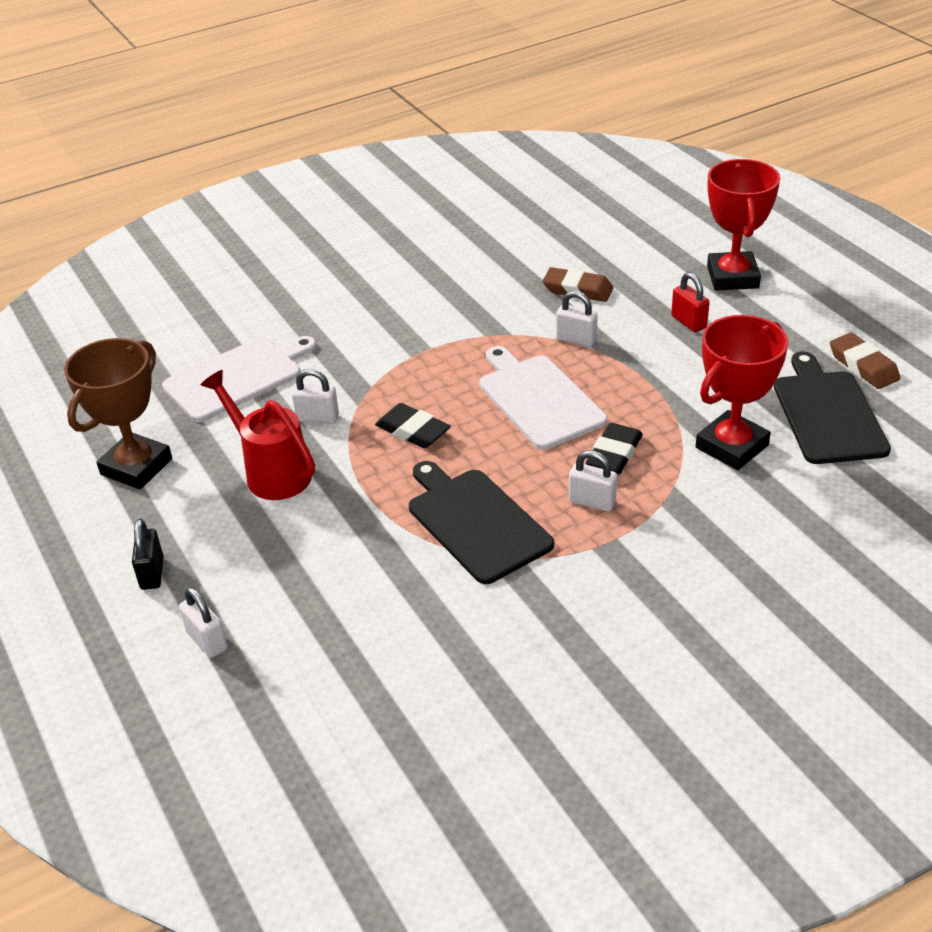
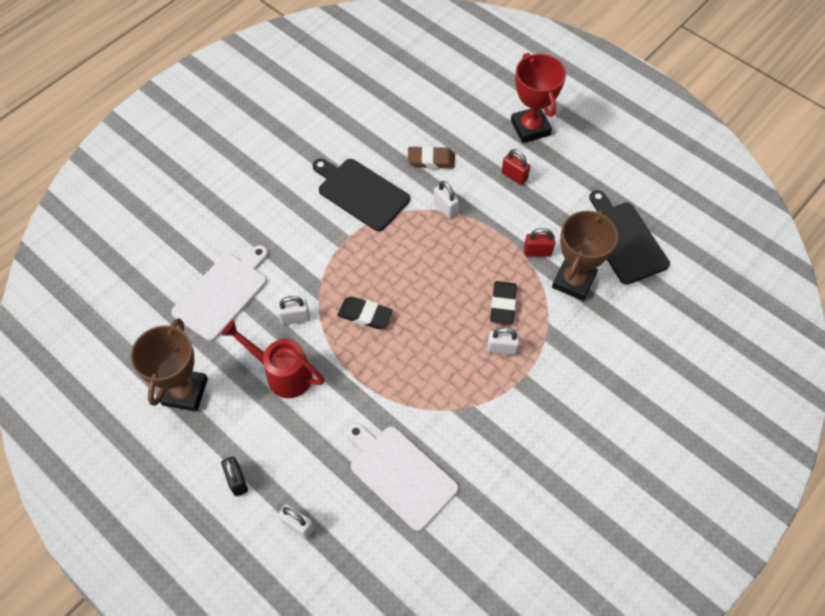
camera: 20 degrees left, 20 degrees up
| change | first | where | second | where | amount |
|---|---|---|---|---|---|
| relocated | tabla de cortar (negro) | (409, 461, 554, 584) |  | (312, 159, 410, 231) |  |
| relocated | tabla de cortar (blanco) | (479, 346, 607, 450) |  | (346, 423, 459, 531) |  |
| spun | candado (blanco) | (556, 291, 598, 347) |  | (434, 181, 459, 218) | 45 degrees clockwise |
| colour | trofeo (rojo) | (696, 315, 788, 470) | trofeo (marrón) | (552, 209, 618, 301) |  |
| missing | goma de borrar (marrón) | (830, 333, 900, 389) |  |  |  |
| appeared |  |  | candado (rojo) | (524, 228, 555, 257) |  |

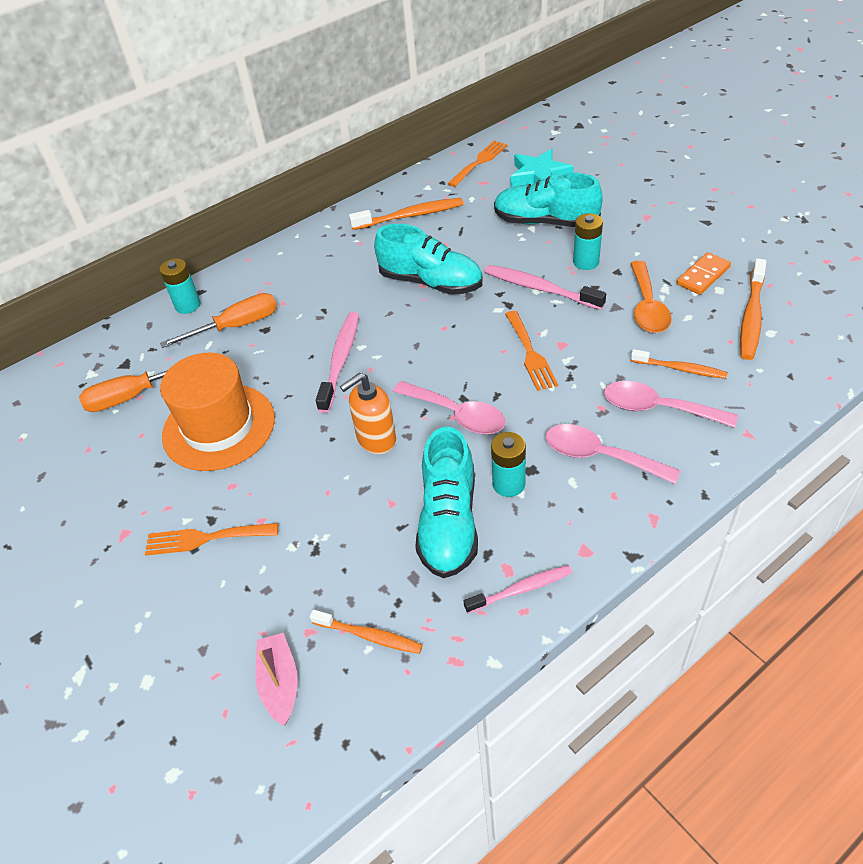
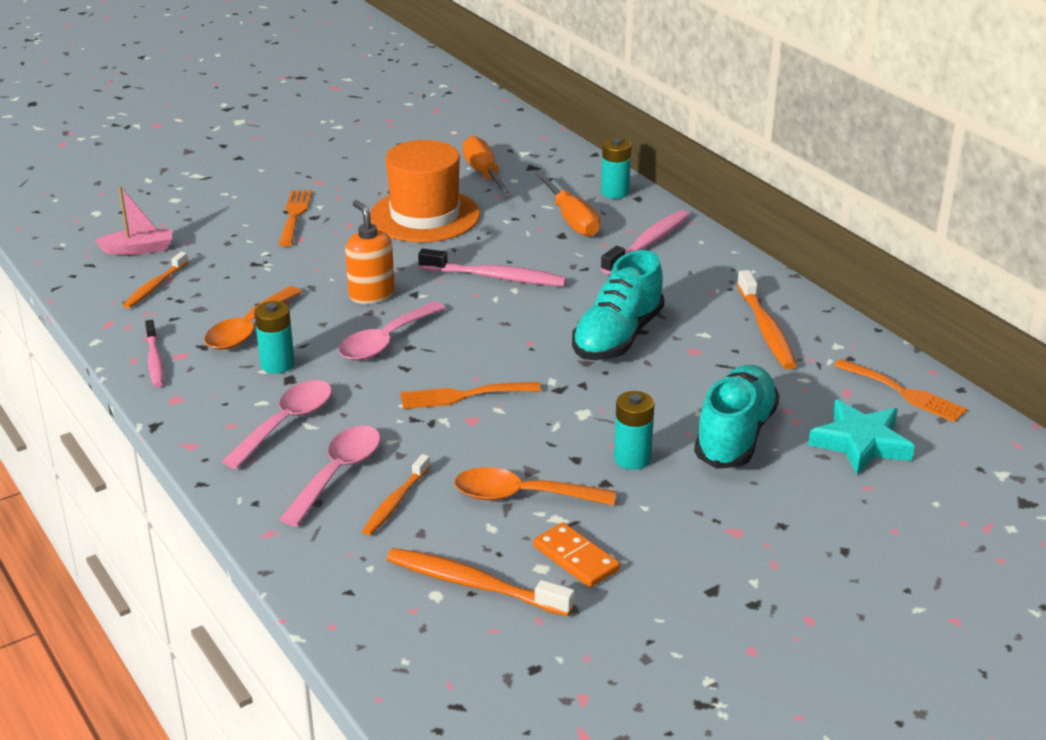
camera: 90 degrees right, 15 degrees down
| change | first | where | second | where | amount |
|---|---|---|---|---|---|
| exchanged | zapato (turquesa) | (415, 427, 478, 578) | cuchara (naranja) | (204, 286, 302, 350) |  |
| relocated | cepillo de dientes (rosa) | (485, 265, 606, 310) |  | (600, 210, 690, 274) |  |

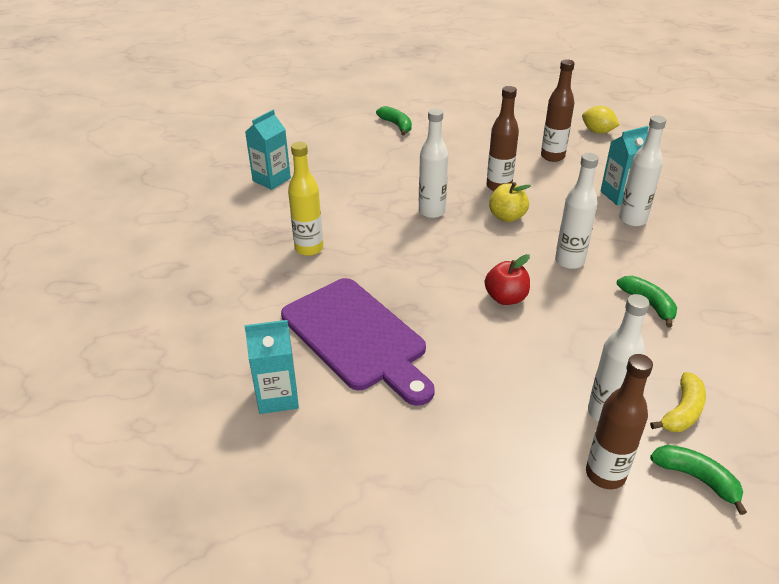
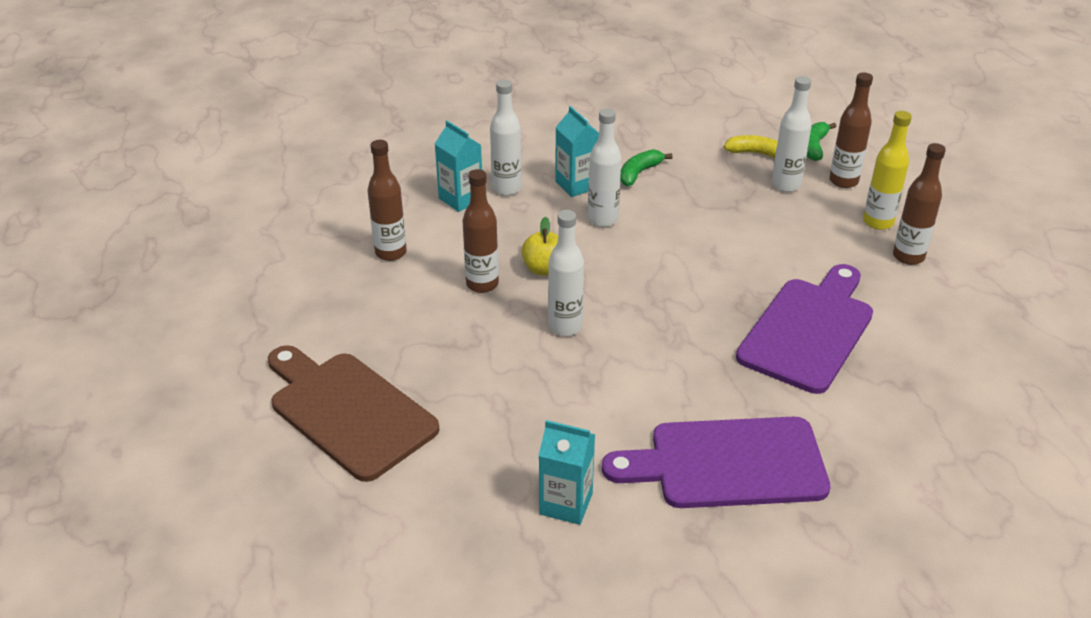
camera: 110 degrees left, 0 degrees up
| change | first | where | second | where | amount |
|---|---|---|---|---|---|
| relocated | cartón de leche (turquesa) | (245, 320, 299, 414) |  | (555, 106, 599, 197) |  |
| relocated | botella (amarillo) | (288, 142, 323, 256) |  | (863, 111, 912, 230) |  |
| exchanged | plátano (verde) | (376, 106, 412, 135) | tabla de cortar (marrón) | (268, 345, 439, 482) |  |
| missing | manzana (rojo) | (485, 254, 530, 305) |  |  |  |
| missing | limón (amarillo) | (582, 106, 620, 134) |  |  |  |
| appeared |  |  | tabla de cortar (morado) | (602, 417, 830, 508) |  |
| appeared |  |  | botella (marrón) | (893, 143, 946, 265) |  |

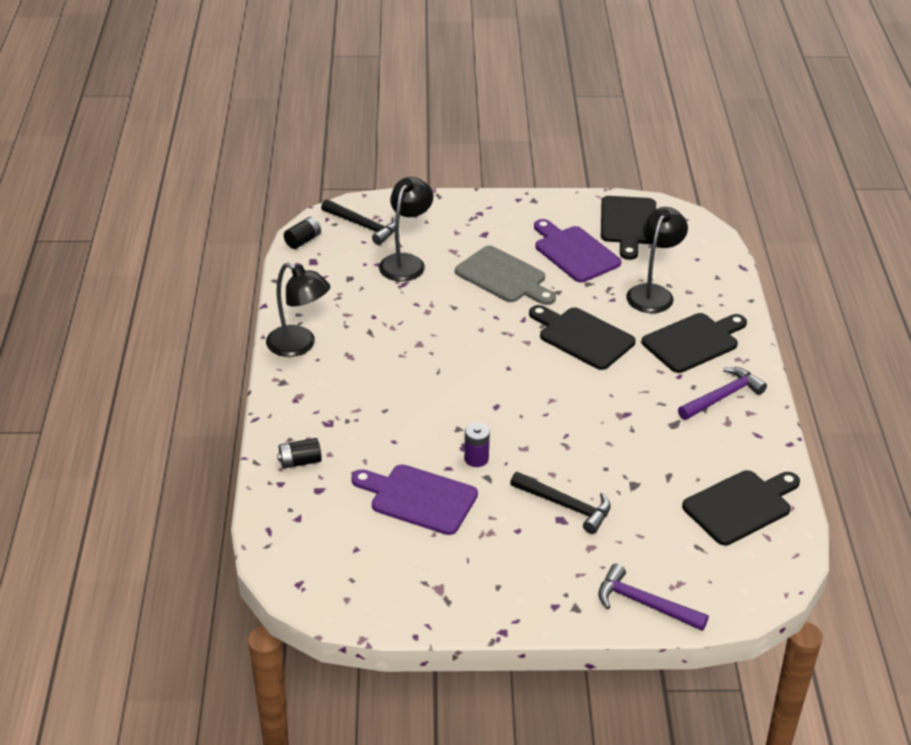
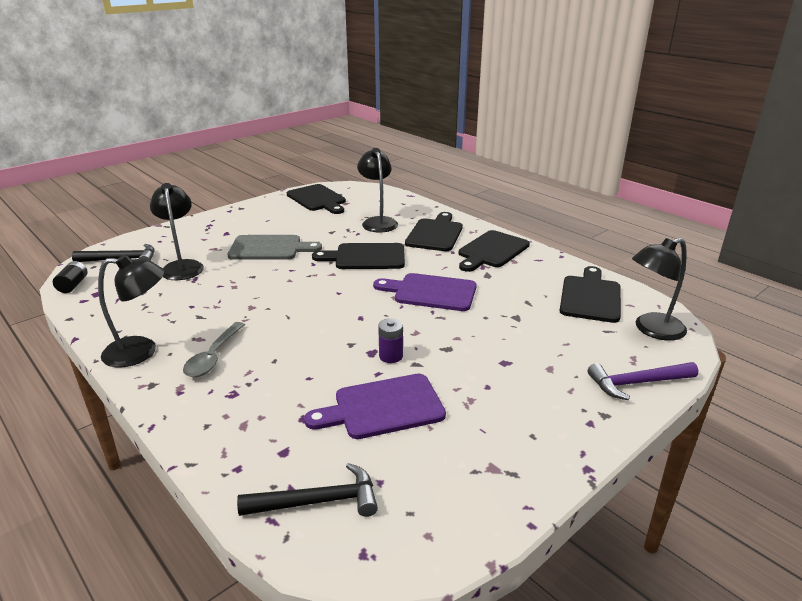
camera: 40 degrees left, 10 degrees down
| change | first | where | second | where | amount |
|---|---|---|---|---|---|
| missing | pila (negro) | (277, 438, 322, 469) |  |  |  |
| relocated | martillo (negro) | (510, 472, 611, 534) |  | (237, 463, 378, 517) |  |
| relocated | tabla de cortar (morado) | (534, 219, 621, 282) |  | (373, 273, 477, 311) |  |
| exchanged | martillo (morado) | (678, 367, 767, 420) | tabla de cortar (negro) | (459, 230, 530, 272) |  |
| appeared |  |  | cuchara (gris) | (183, 322, 245, 377) |  |
| appeared |  |  | lámpara (negro) | (632, 238, 687, 341) |  |

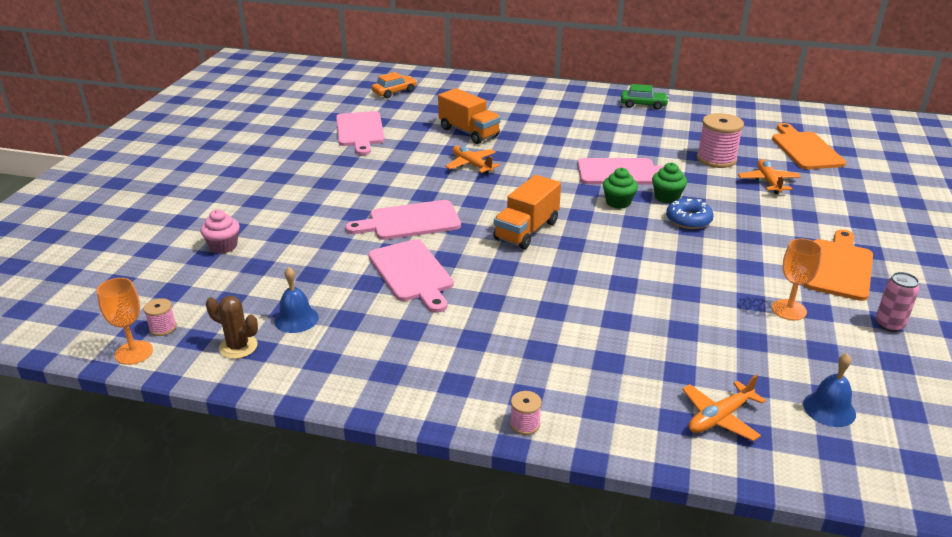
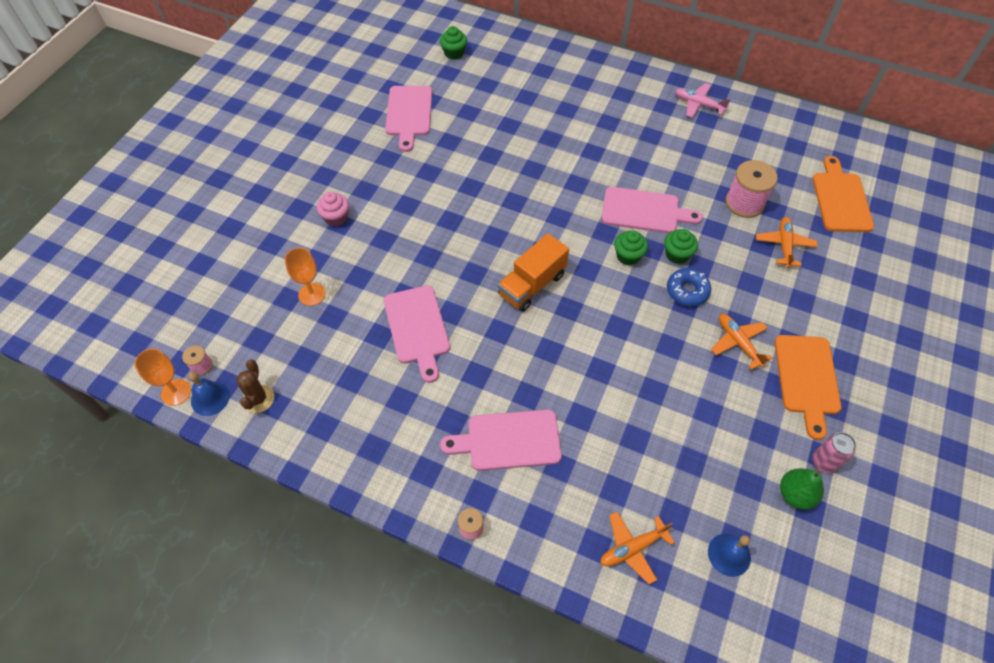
camera: 10 degrees right, 25 degrees up
| change | first | where | second | where | amount |
|---|---|---|---|---|---|
| relocated | magdalena (rosa) | (200, 209, 240, 254) |  | (317, 192, 349, 227) |  |
| spun | cactus (marrón) | (206, 296, 258, 359) |  | (236, 360, 274, 413) | 60 degrees clockwise |
| relocated | campana (azul) | (274, 267, 319, 333) |  | (188, 372, 230, 416) |  |
| relocated | tabla de cortar (rosa) | (345, 200, 461, 240) |  | (440, 409, 562, 471) |  |
| exchanged | coche (naranja) | (371, 72, 417, 98) | magdalena (verde) | (440, 26, 467, 60) |  |
| missing | camión (naranja) | (438, 88, 501, 144) |  |  |  |
| relocated | avión (naranja) | (445, 146, 500, 174) |  | (711, 314, 772, 370) |  |
| exchanged | coche (verde) | (621, 84, 669, 110) | avión (rosa) | (675, 83, 731, 118) |  |
| relocated | copa (naranja) | (772, 238, 822, 320) |  | (285, 248, 326, 306) |  |
| spun | tabla de cortar (naranja) | (804, 230, 873, 301) |  | (774, 335, 841, 440) | 150 degrees clockwise |
| appeared |  |  | pera (verde) | (780, 468, 824, 509) |  |

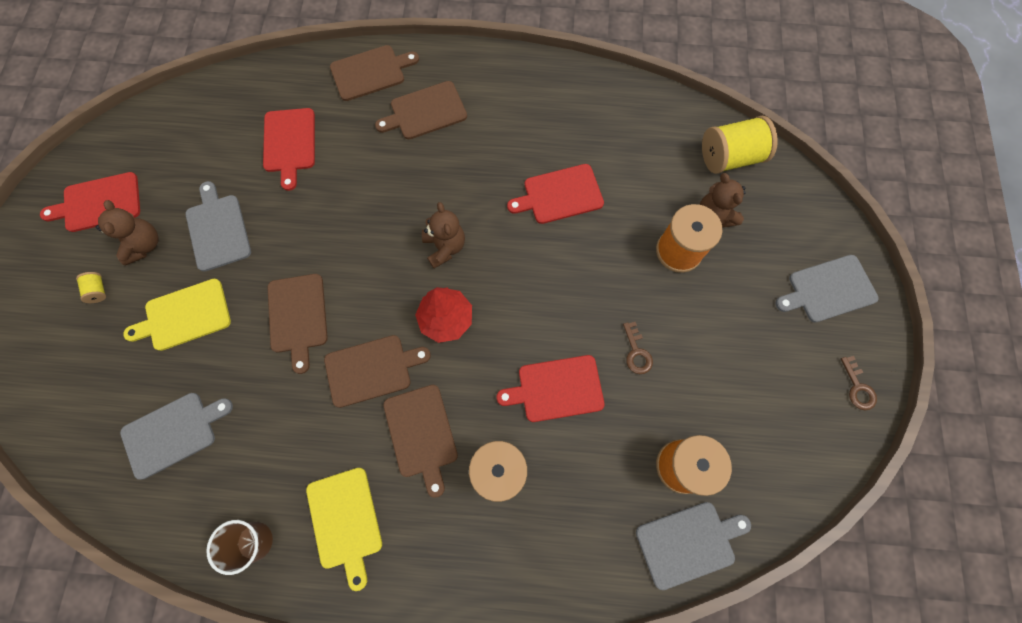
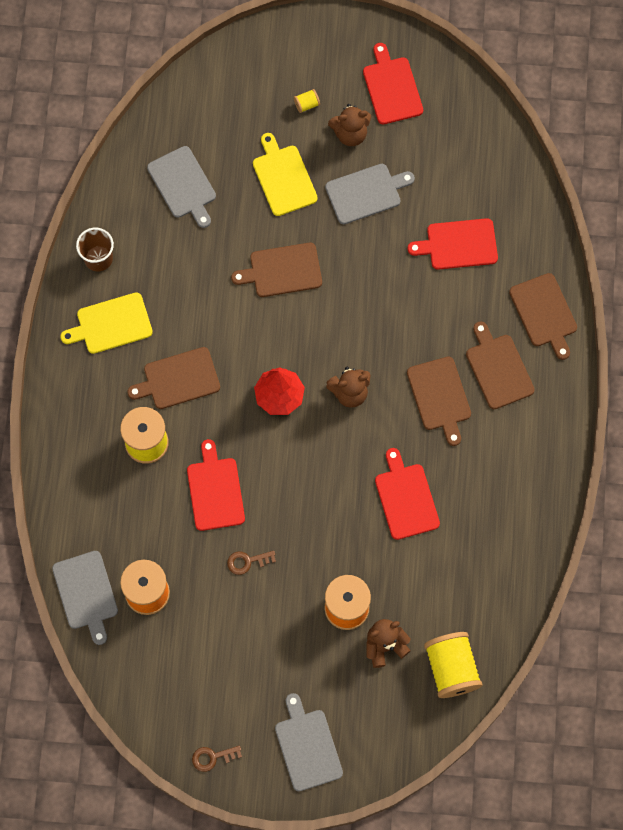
camera: 90 degrees right, 0 degrees up
| change | first | where | second | where | amount |
|---|---|---|---|---|---|
| relocated | tabla de cortar (marrón) | (324, 335, 431, 408) |  | (407, 357, 471, 446) |  |

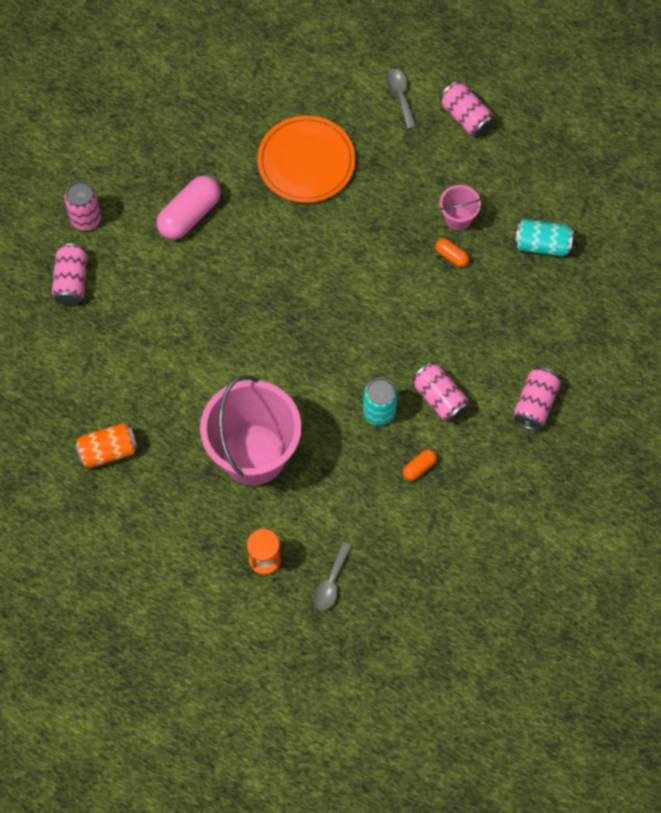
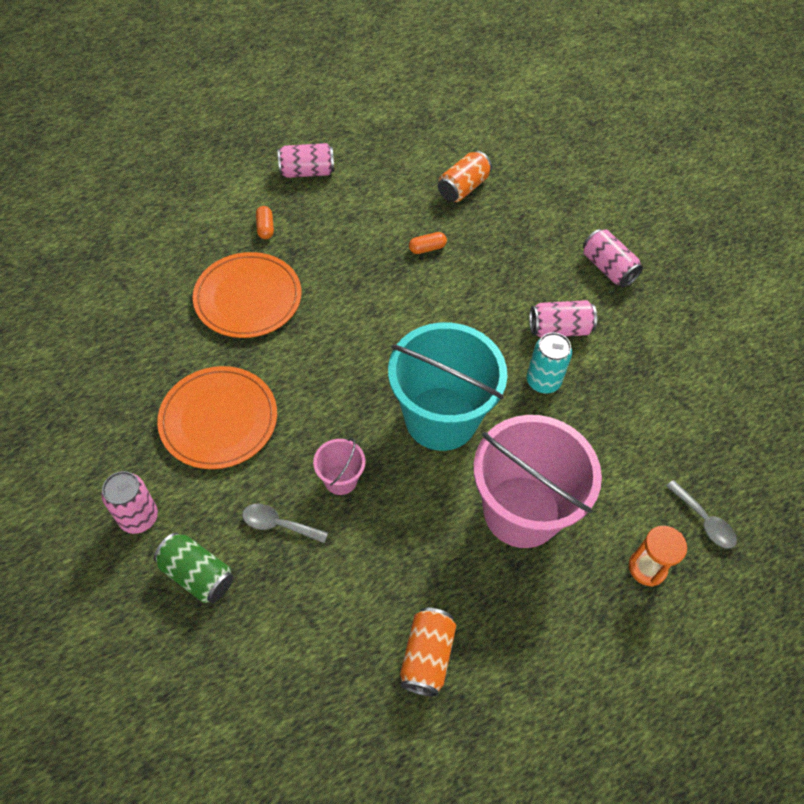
camera: 60 degrees left, 10 degrees down
| change | first | where | second | where | amount |
|---|---|---|---|---|---|
| colour | lata (rosa) | (52, 243, 88, 305) | lata (verde) | (154, 532, 233, 603) |  |
| exchanged | cápsula (rosa) | (157, 175, 221, 240) | plato (naranja) | (157, 366, 277, 469) |  |
| relocated | cuchara (gris) | (386, 69, 416, 129) |  | (242, 504, 328, 543) |  |
| relocated | cápsula (naranja) | (403, 449, 437, 481) |  | (256, 206, 274, 239) |  |
| relocated | balde (rosa) | (440, 185, 481, 230) |  | (313, 438, 365, 495) |  |
| colour | lata (turquesa) | (514, 219, 574, 256) | lata (naranja) | (438, 151, 492, 202) |  |
| appeared |  |  | balde (turquesa) | (388, 322, 508, 451) |  |

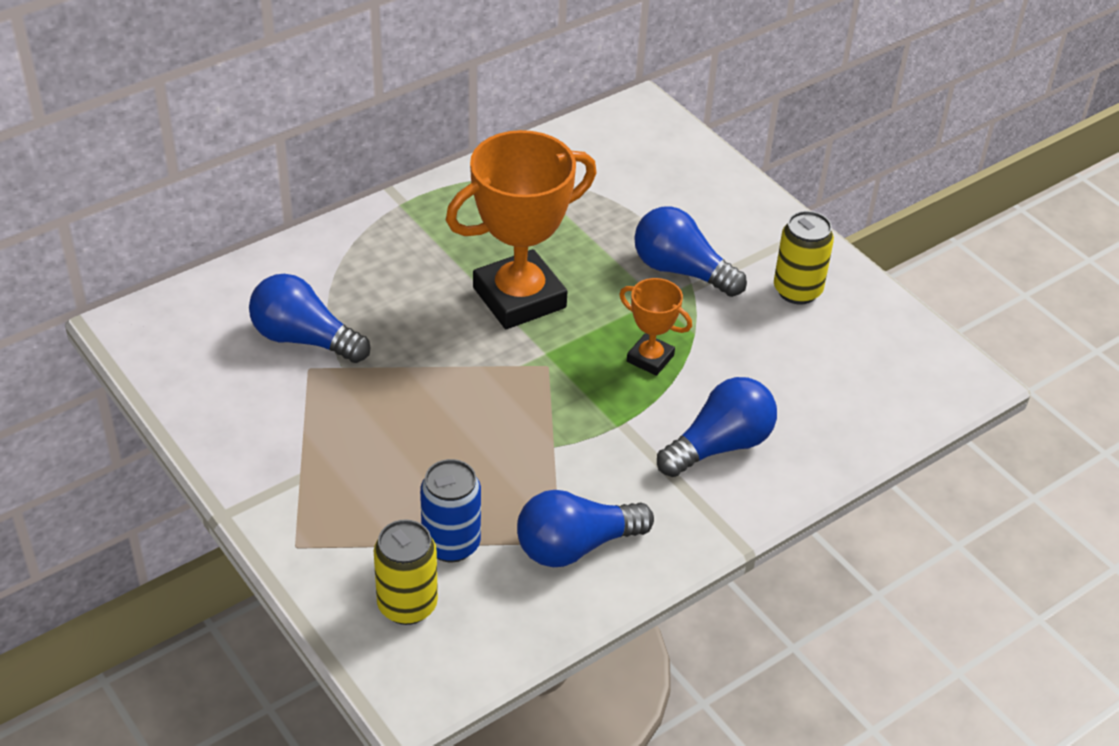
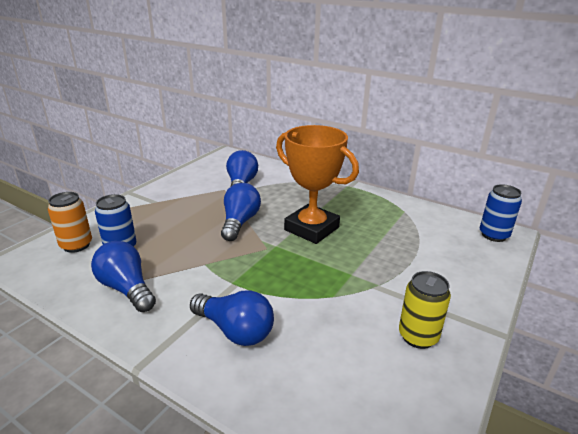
camera: 70 degrees right, 15 degrees down
| change | first | where | second | where | amount |
|---|---|---|---|---|---|
| colour | lata (amarillo) | (374, 520, 438, 625) | lata (naranja) | (48, 192, 92, 253) |  |
| missing | trofeo (naranja) | (619, 278, 692, 376) |  |  |  |
| relocated | bombilla (azul) | (634, 206, 747, 297) |  | (221, 183, 261, 241) |  |
| appeared |  |  | lata (azul) | (480, 184, 522, 242) |  |

